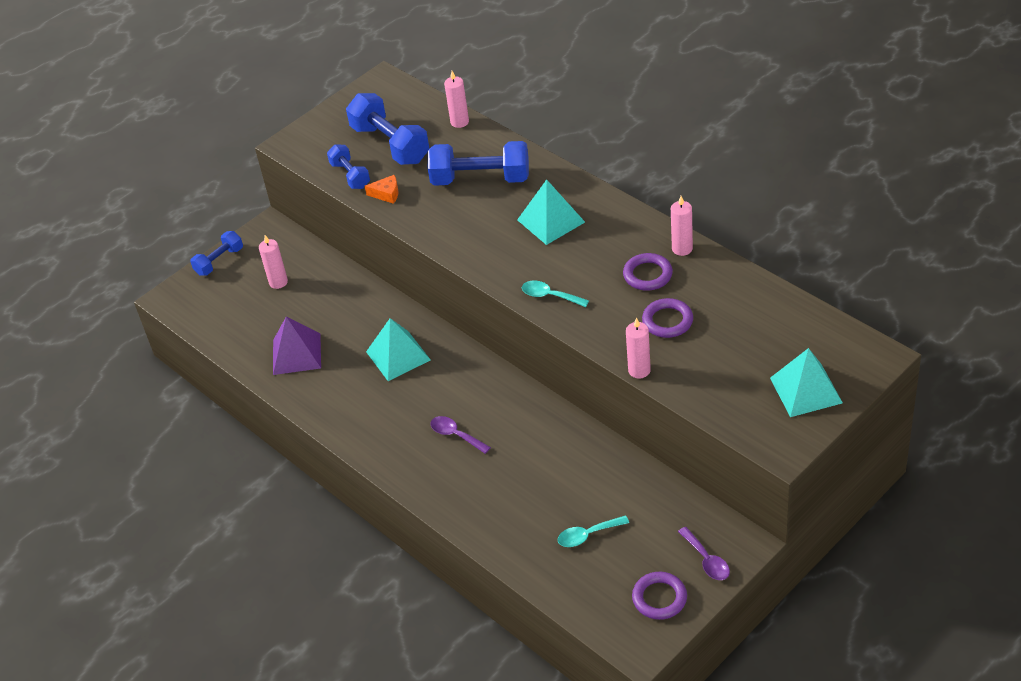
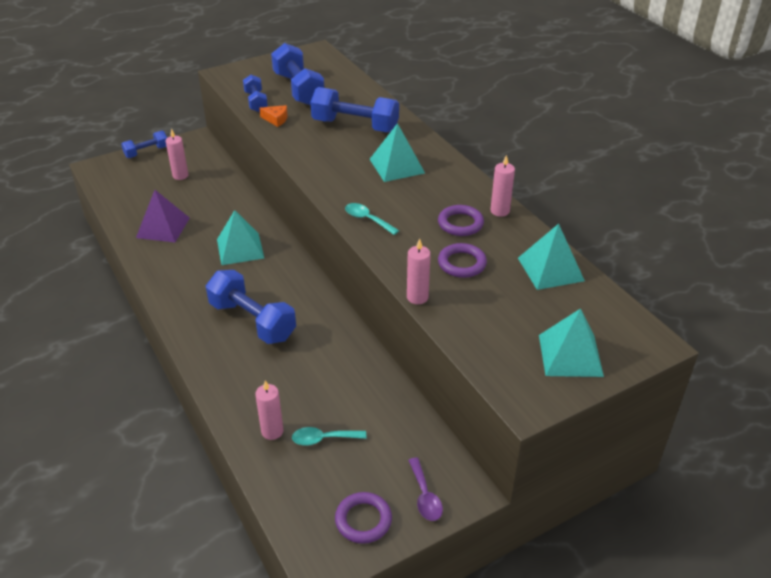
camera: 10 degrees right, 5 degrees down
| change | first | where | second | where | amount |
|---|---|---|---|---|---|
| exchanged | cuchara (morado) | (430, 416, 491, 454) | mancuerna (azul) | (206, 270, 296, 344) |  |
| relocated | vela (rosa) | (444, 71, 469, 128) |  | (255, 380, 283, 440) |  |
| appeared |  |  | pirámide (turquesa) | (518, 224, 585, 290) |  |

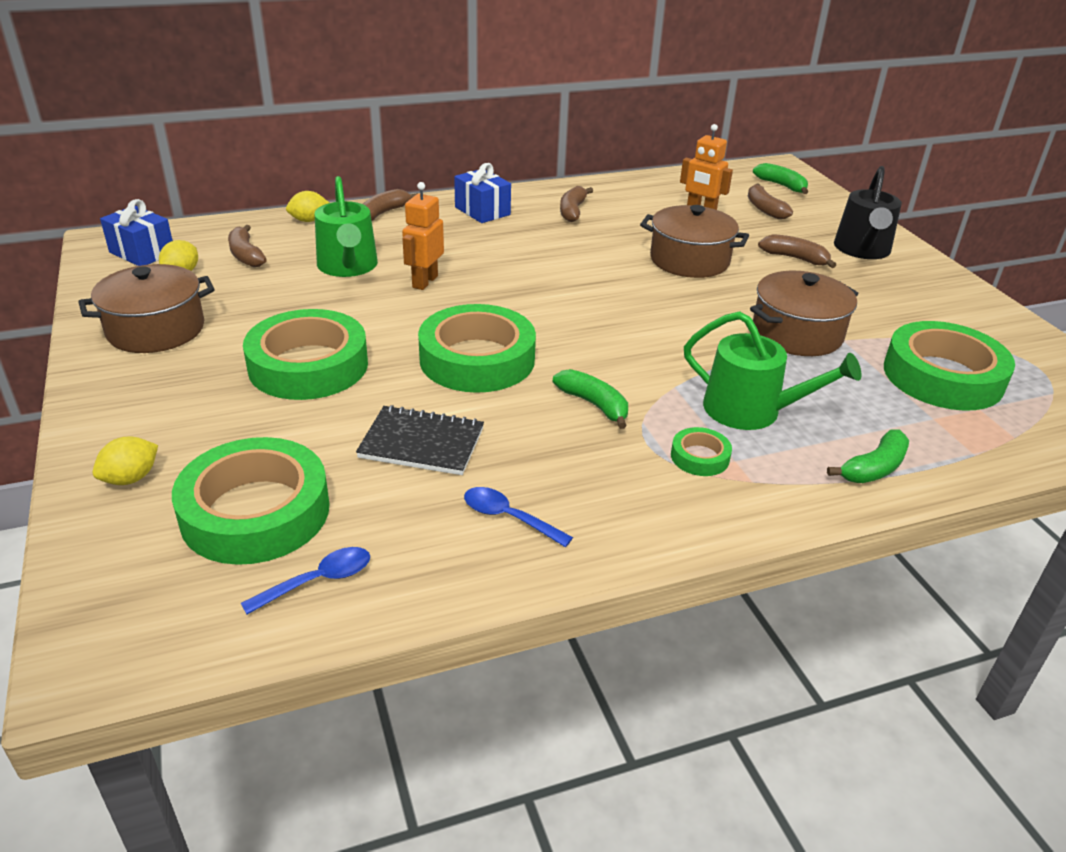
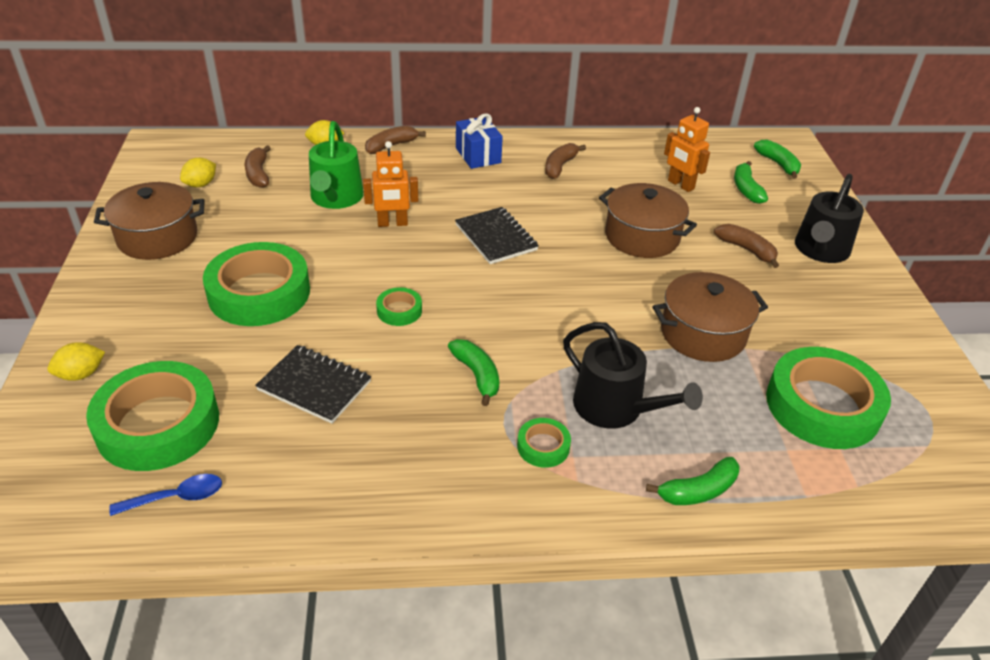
camera: 15 degrees right, 5 degrees up
| change | first | where | second | where | amount |
|---|---|---|---|---|---|
| missing | regalo (azul) | (100, 199, 173, 266) |  |  |  |
| spun | robot (naranja) | (402, 182, 444, 290) |  | (363, 141, 418, 227) | 135 degrees counterclockwise |
| size | cinta adhesiva (verde) | (418, 304, 536, 393) |  | (376, 287, 422, 326) | x0.45 |
| missing | cuchara (azul) | (464, 487, 573, 547) |  |  |  |
| colour | regadera (verde) | (684, 311, 861, 430) | regadera (negro) | (563, 322, 703, 428) |  |
| colour | plátano (marrón) | (748, 183, 793, 219) | plátano (verde) | (734, 161, 768, 204) |  |
| appeared |  |  | cuaderno (negro) | (455, 207, 539, 264) |  |

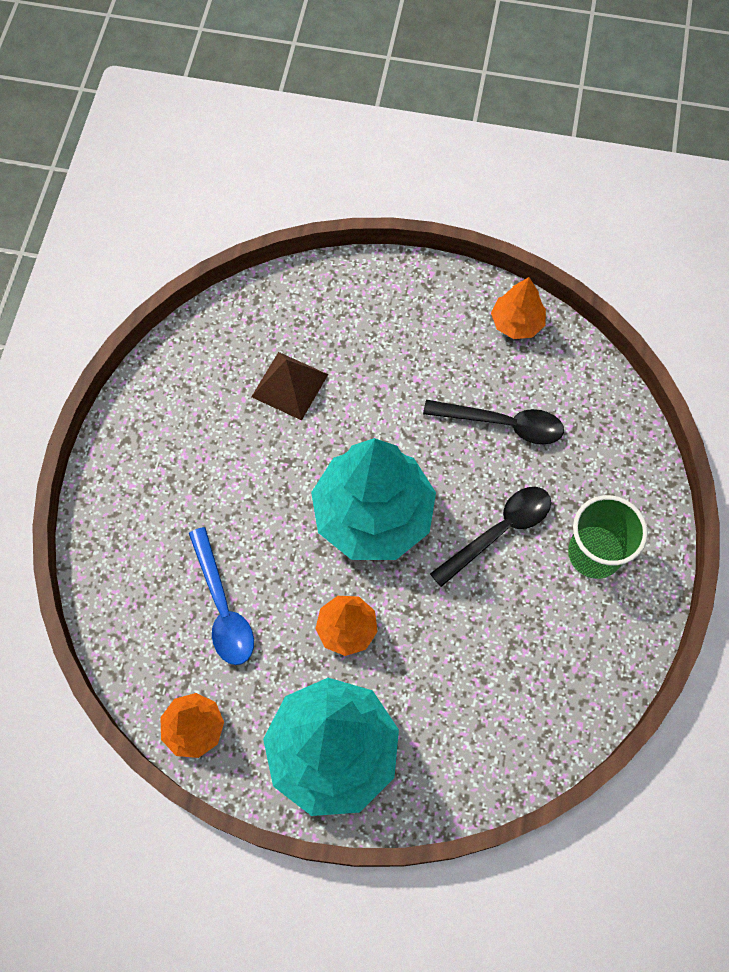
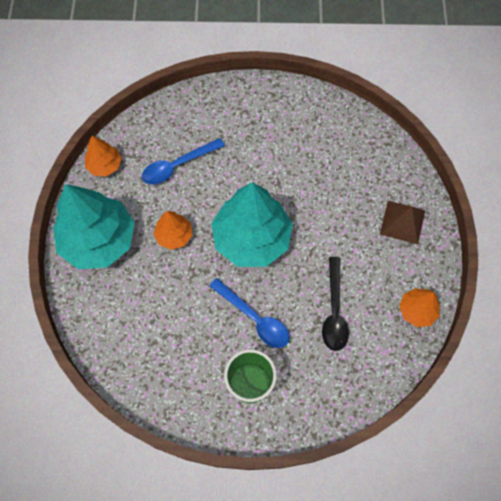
camera: 80 degrees right, 0 degrees up
| change | first | where | second | where | amount |
|---|---|---|---|---|---|
| relocated | pirámide (marrón) | (251, 352, 328, 420) |  | (380, 201, 425, 244) |  |
| colour | cuchara (negro) | (430, 487, 551, 587) | cuchara (azul) | (209, 278, 290, 348) |  |

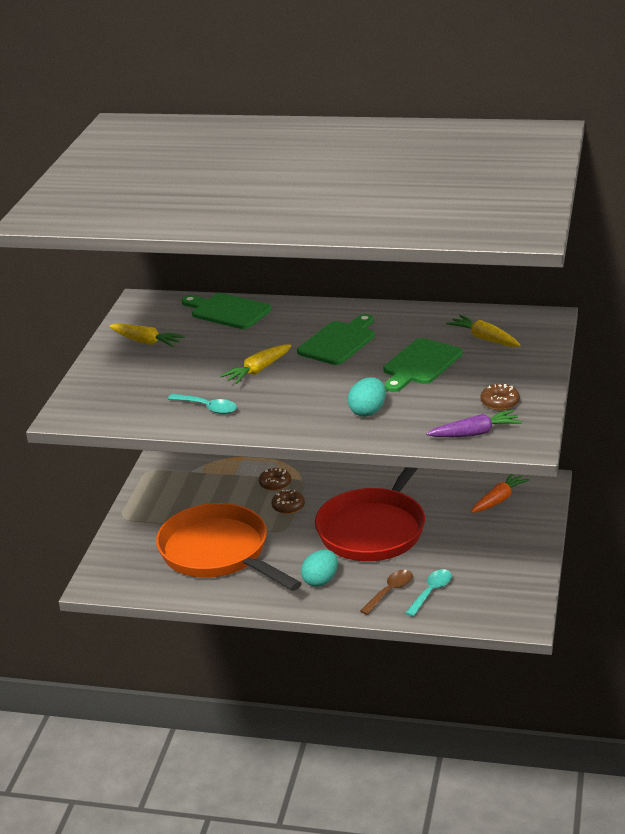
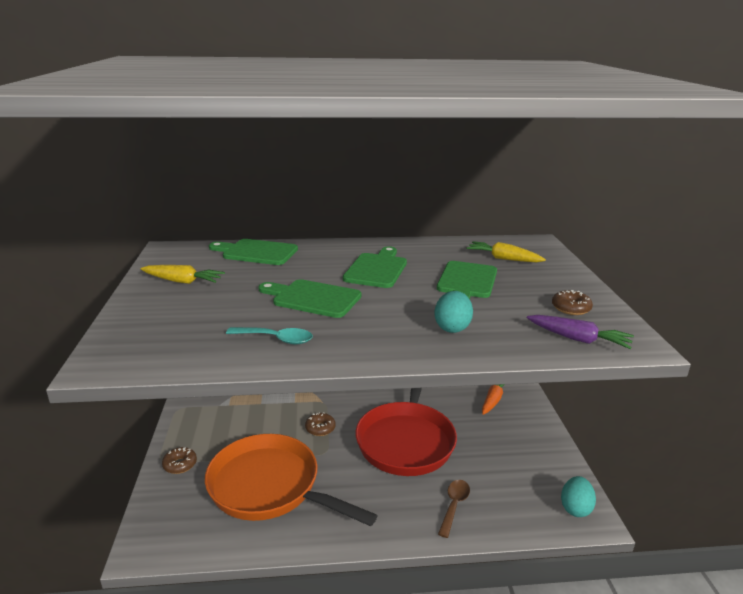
camera: 20 degrees left, 5 degrees down
| change | first | where | second | where | amount |
|---|---|---|---|---|---|
| exchanged | zanahoria (amarillo) | (220, 344, 291, 384) | tabla de cortar (verde) | (258, 279, 361, 318) |  |
| relocated | rosquilla (marrón) | (259, 468, 291, 491) |  | (162, 447, 197, 474) |  |
| relocated | huevo (turquesa) | (301, 550, 338, 587) |  | (561, 476, 596, 517) |  |
| missing | cuchara (turquesa) | (405, 569, 452, 617) |  |  |  |
| spun | zanahoria (morado) | (426, 410, 522, 437) |  | (527, 315, 634, 349) | 60 degrees clockwise |

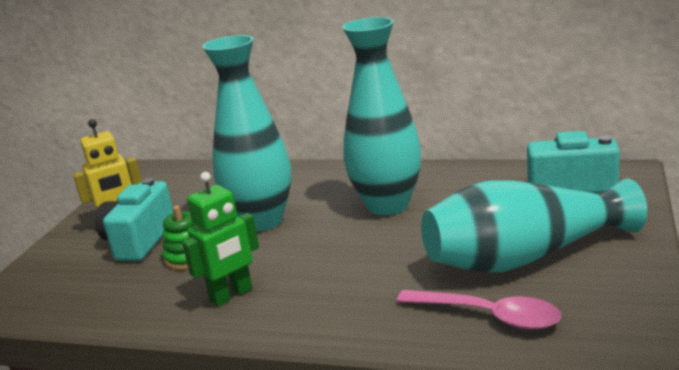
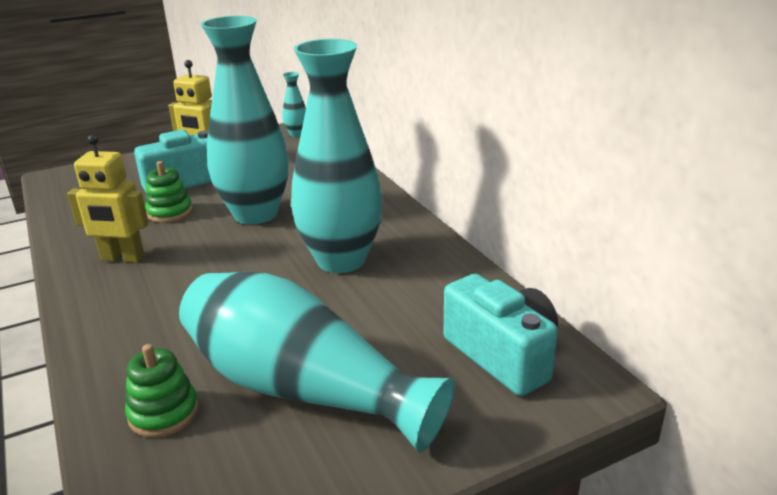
camera: 45 degrees right, 5 degrees up
| change | first | where | second | where | amount |
|---|---|---|---|---|---|
| colour | robot (verde) | (182, 172, 259, 306) | robot (amarillo) | (67, 134, 149, 263) |  |
| exchanged | cuchara (rosa) | (397, 290, 561, 330) | juguete apilable (verde) | (125, 344, 199, 438) |  |
| appeared |  |  | florero (turquesa) | (282, 72, 306, 137) |  |

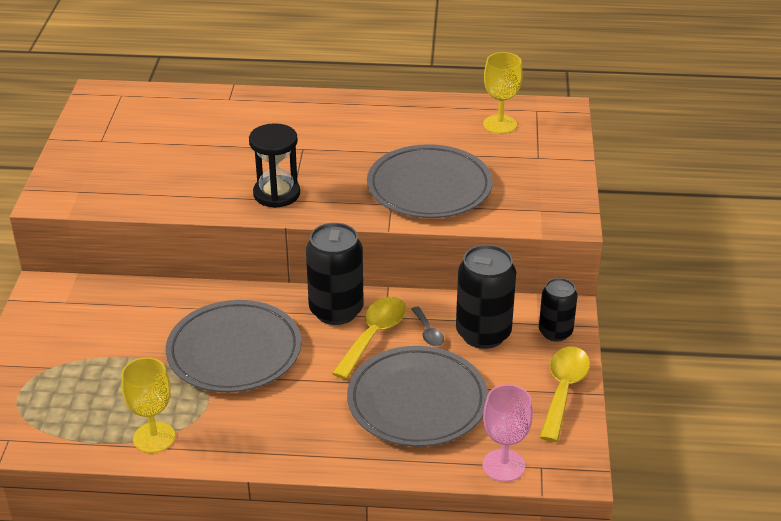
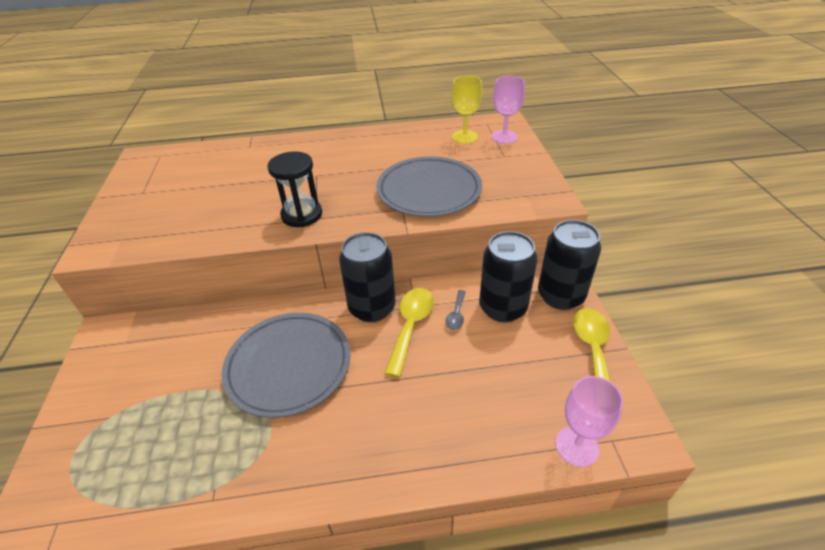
camera: 10 degrees left, 5 degrees up
| change | first | where | second | where | amount |
|---|---|---|---|---|---|
| missing | copa (amarillo) | (121, 357, 175, 453) |  |  |  |
| missing | plato (gris) | (347, 346, 488, 447) |  |  |  |
| spun | cuchara (gris) | (412, 307, 444, 346) |  | (445, 290, 466, 330) | 45 degrees clockwise |
| size | lata (negro) | (539, 278, 577, 342) |  | (538, 220, 601, 310) | x1.62 |
| appeared |  |  | copa (rosa) | (491, 76, 525, 144) |  |

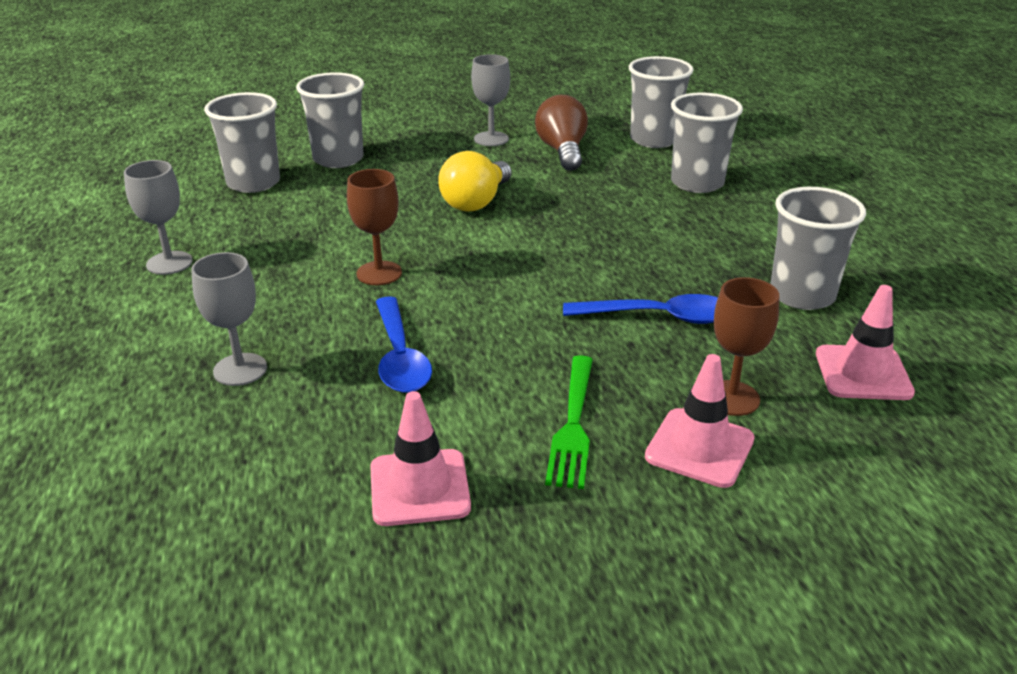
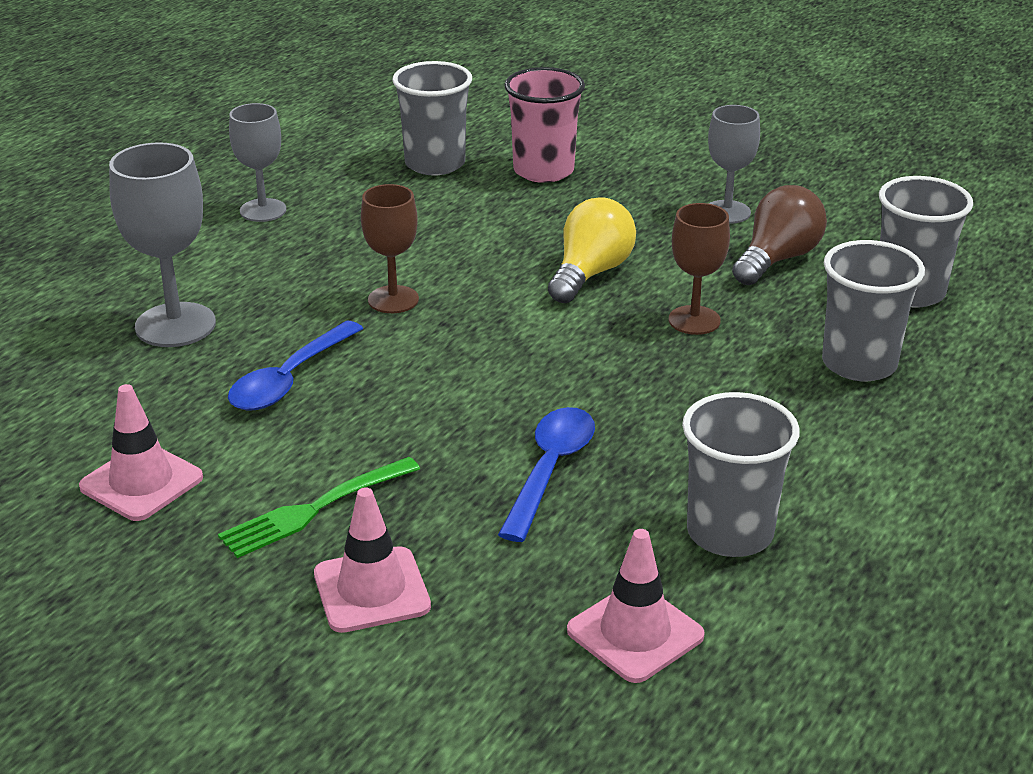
camera: 45 degrees right, 0 degrees up
| change | first | where | second | where | amount |
|---|---|---|---|---|---|
| size | copa (gris) | (191, 252, 267, 386) |  | (109, 142, 216, 347) | x1.52 |
| colour | vaso (gris) | (296, 72, 364, 168) | vaso (rosa) | (504, 67, 585, 183) |  |
| spun | bombilla (amarillo) | (438, 151, 512, 212) |  | (548, 197, 636, 303) | 135 degrees clockwise |
| spun | cuchara (azul) | (563, 294, 718, 324) |  | (498, 407, 595, 542) | 120 degrees counterclockwise |
| relocated | copa (marrón) | (714, 277, 779, 416) |  | (669, 203, 730, 335) |  |

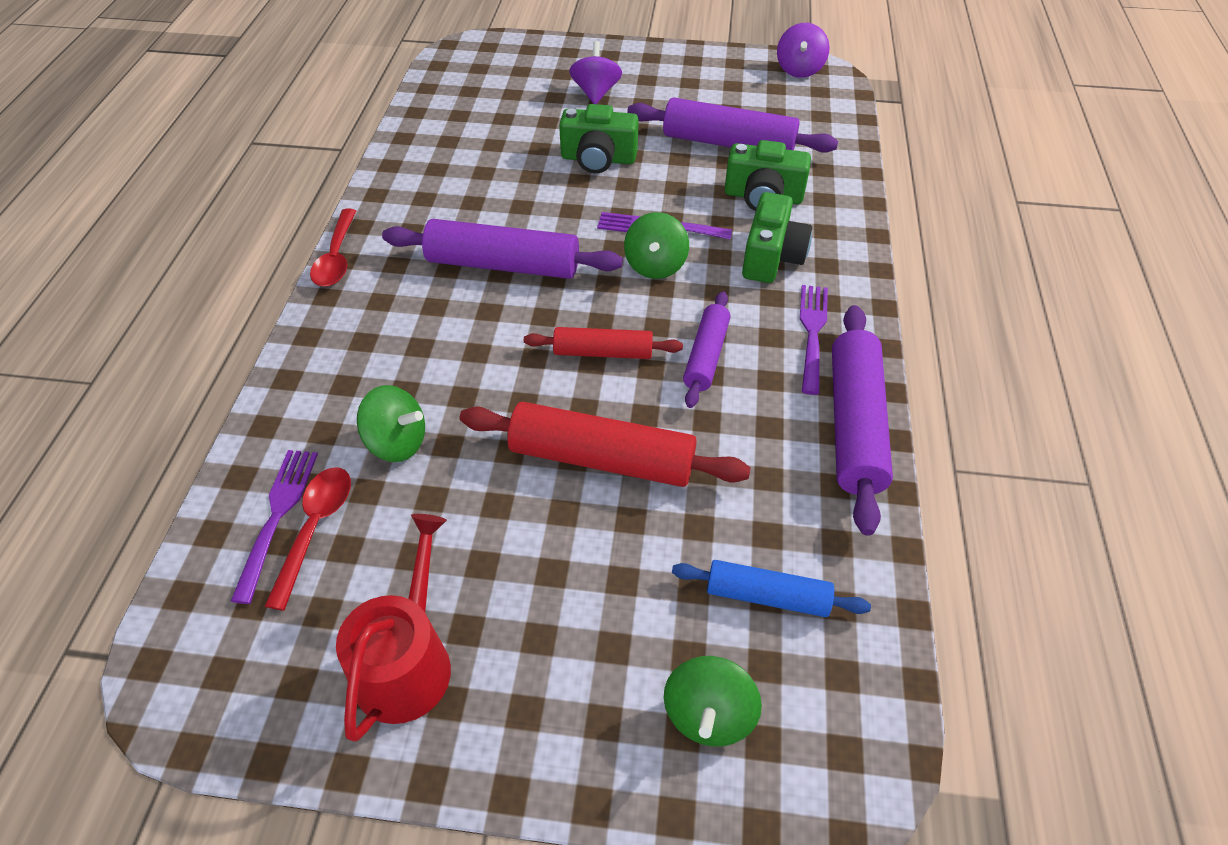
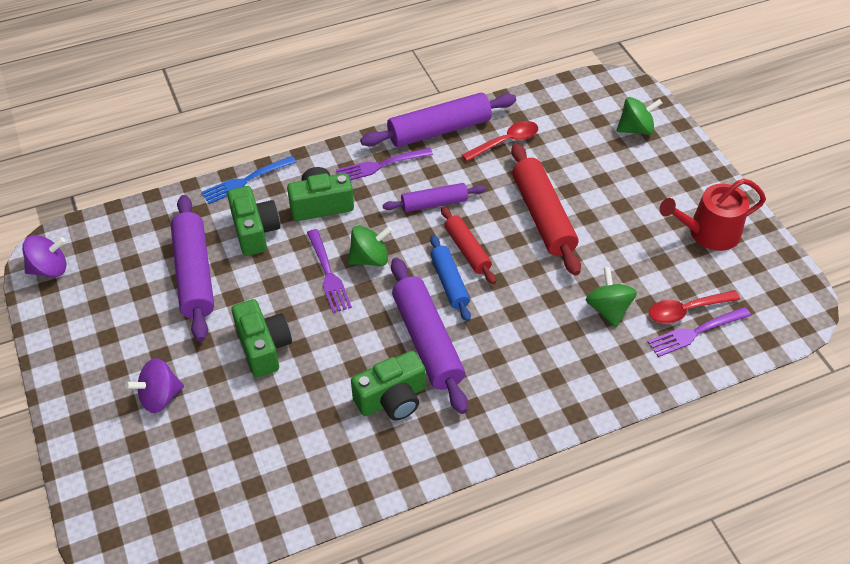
camera: 120 degrees left, 0 degrees up
| change | first | where | second | where | amount |
|---|---|---|---|---|---|
| relocated | cuchara (rojo) | (310, 209, 356, 287) |  | (462, 121, 538, 161) |  |
| relocated | rodillo (azul) | (672, 560, 871, 617) |  | (430, 235, 471, 322) |  |
| appeared |  |  | tenedor (azul) | (201, 156, 296, 204) |  |
| appeared |  |  | cámara (verde) | (351, 351, 425, 420) |  |

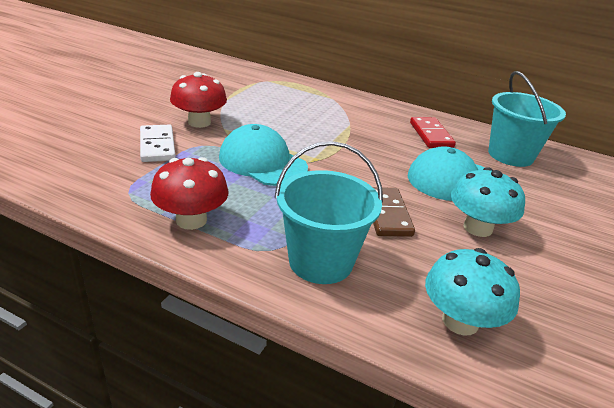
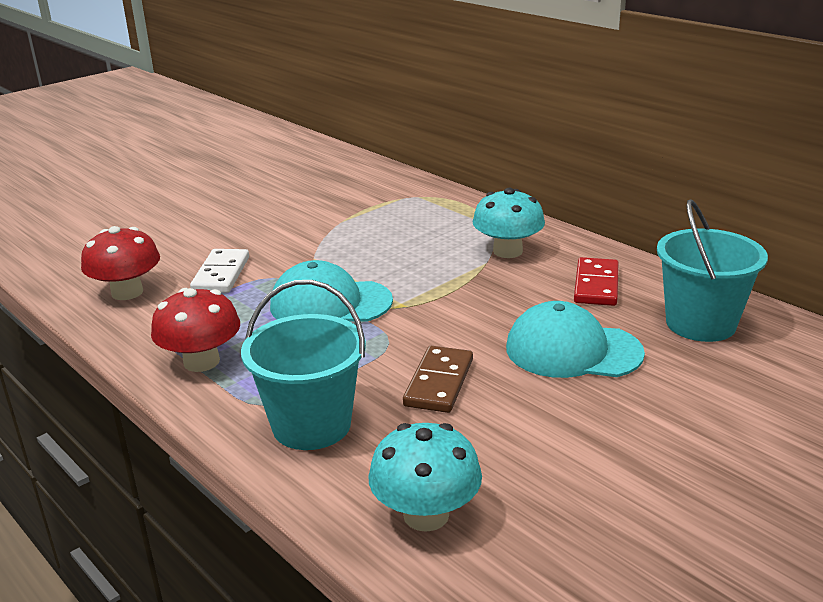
camera: 25 degrees right, 5 degrees down
| change | first | where | second | where | amount |
|---|---|---|---|---|---|
| relocated | seta (rojo) | (170, 72, 227, 128) |  | (81, 226, 160, 300) |  |
| spun | gorra (turquesa) | (219, 124, 308, 186) |  | (270, 260, 393, 322) | 60 degrees counterclockwise |
| relocated | seta (turquesa) | (451, 167, 525, 237) |  | (473, 188, 545, 258) |  |

